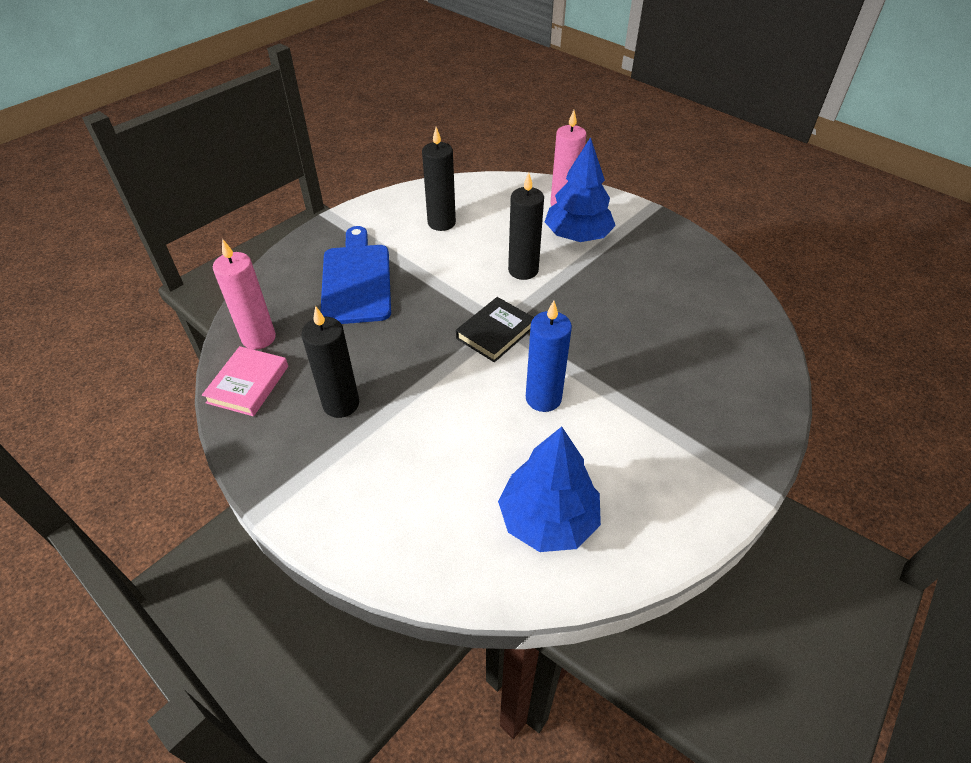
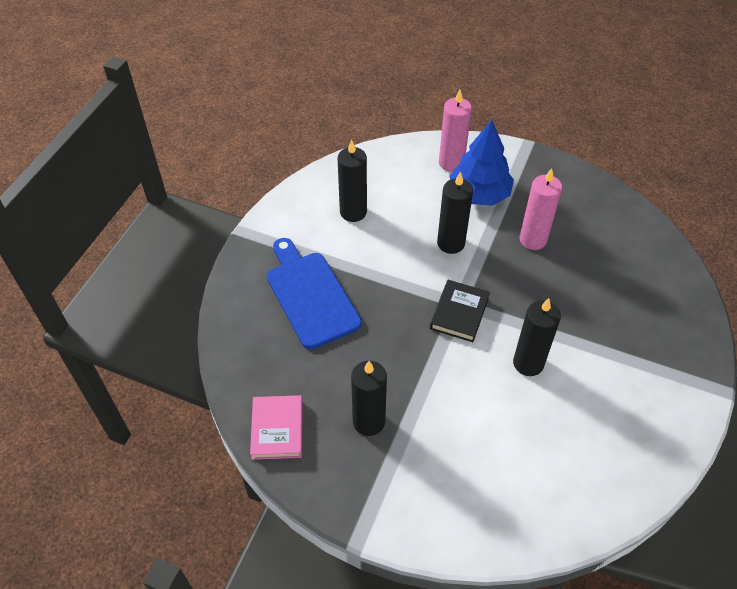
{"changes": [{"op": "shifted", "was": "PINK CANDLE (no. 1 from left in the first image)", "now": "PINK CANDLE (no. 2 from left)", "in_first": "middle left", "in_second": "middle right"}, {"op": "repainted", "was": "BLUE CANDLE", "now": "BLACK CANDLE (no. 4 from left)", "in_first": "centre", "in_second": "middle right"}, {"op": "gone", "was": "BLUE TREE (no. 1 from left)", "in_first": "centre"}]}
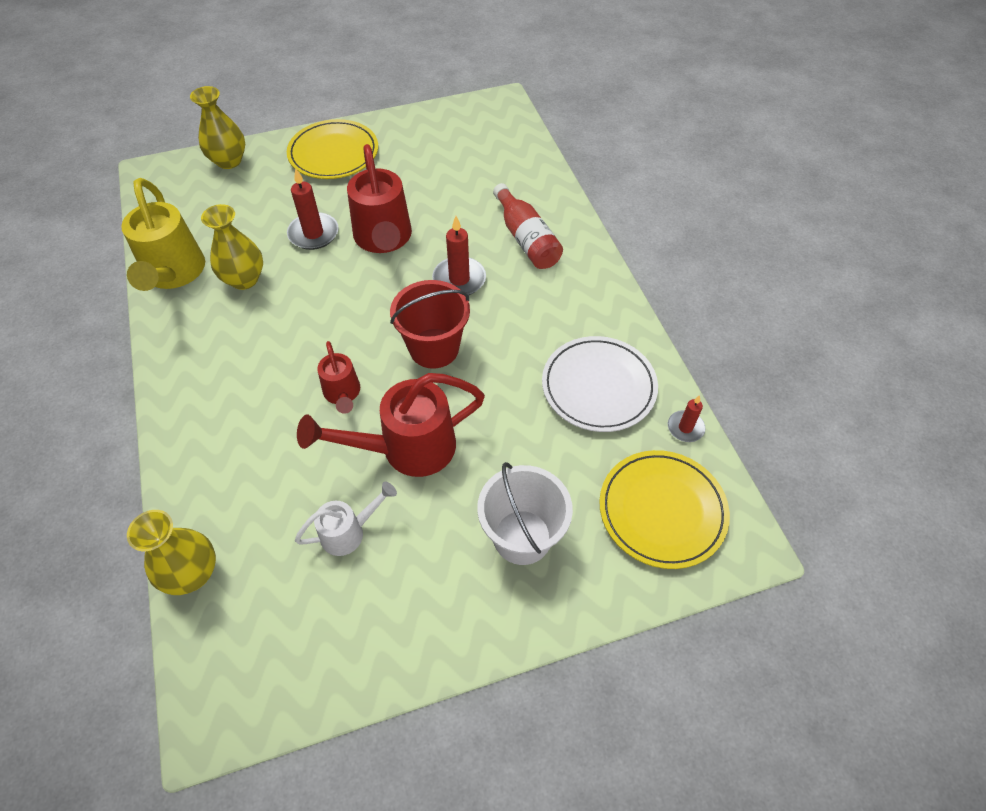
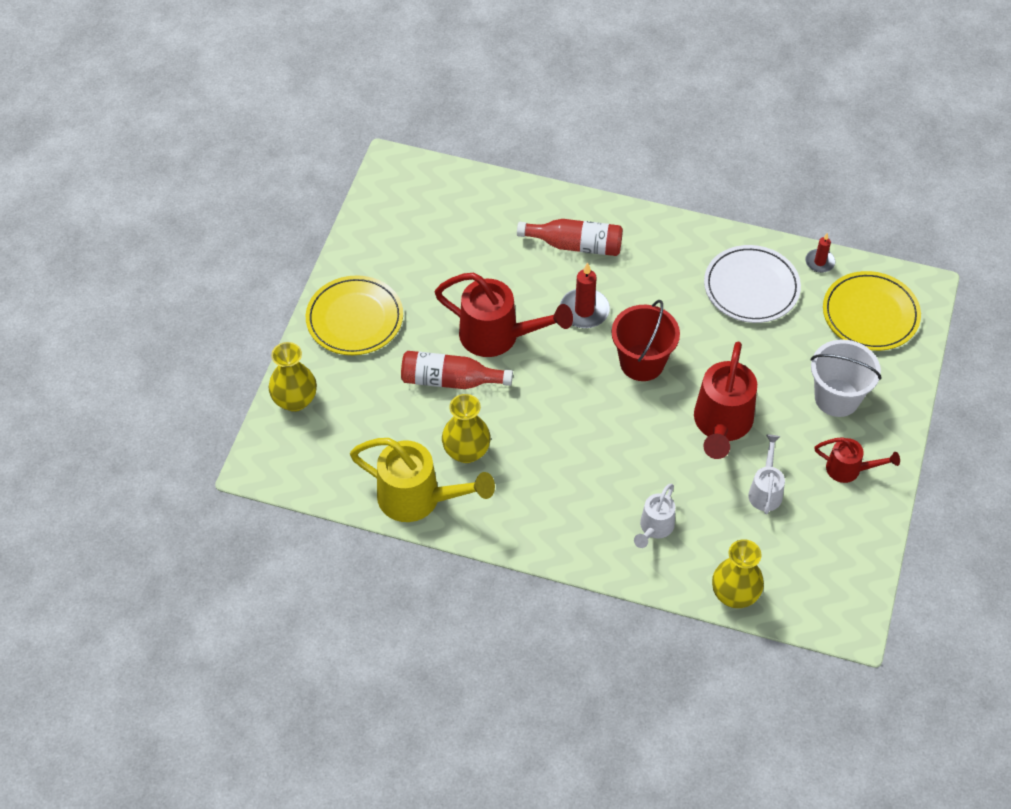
{"changes": [{"op": "swapped", "was": "RED CANDLE (no. 1 from left)", "now": "RED BOTTLE (no. 1 from left)", "in_first": "top left", "in_second": "centre"}, {"op": "shifted", "was": "RED WATERING CAN (no. 1 from left in the first image)", "now": "RED WATERING CAN (no. 3 from left)", "in_first": "centre", "in_second": "middle right"}, {"op": "new", "now": "WHITE WATERING CAN (no. 1 from left)", "in_second": "centre"}]}
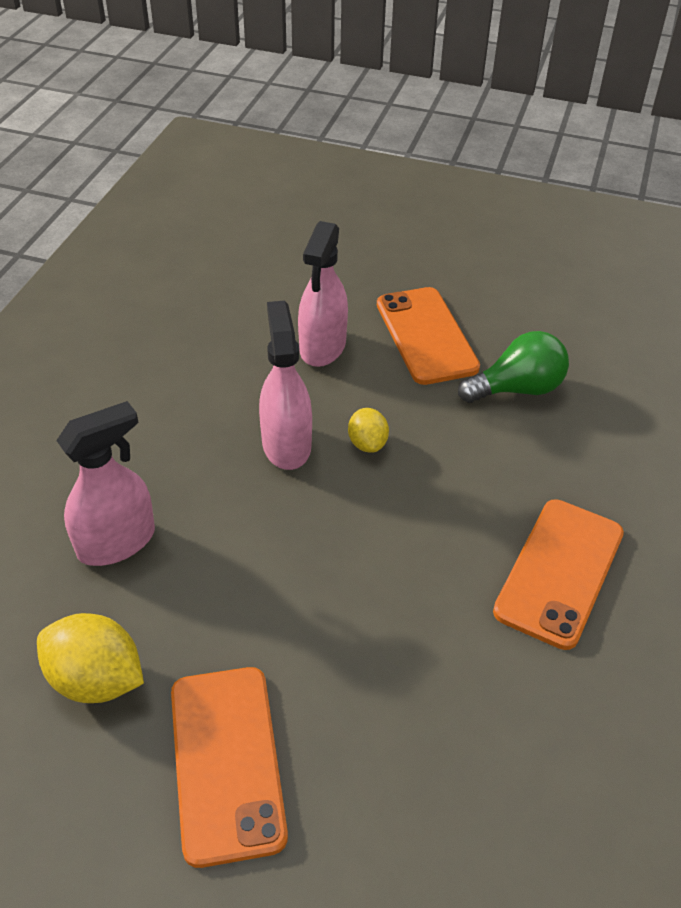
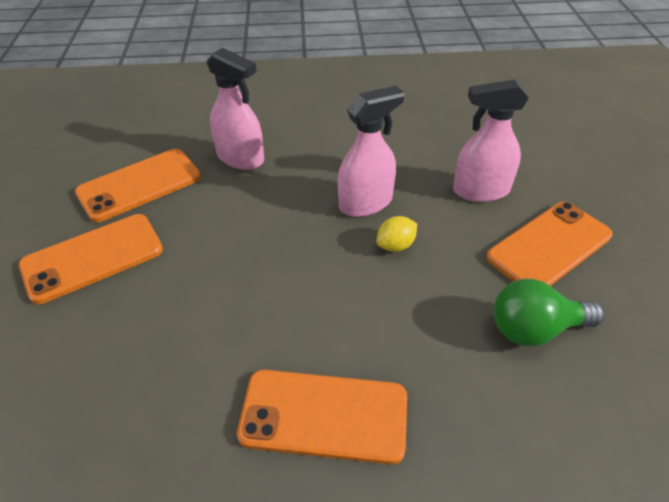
{"changes": [{"op": "rotated", "was": "GREEN LIGHT BULB", "in_first": "middle right", "in_second": "middle right", "clockwise": 120}, {"op": "swapped", "was": "YELLOW LEMON (no. 1 from left)", "now": "ORANGE PHONE (no. 2 from left)", "in_first": "bottom left", "in_second": "middle left"}]}
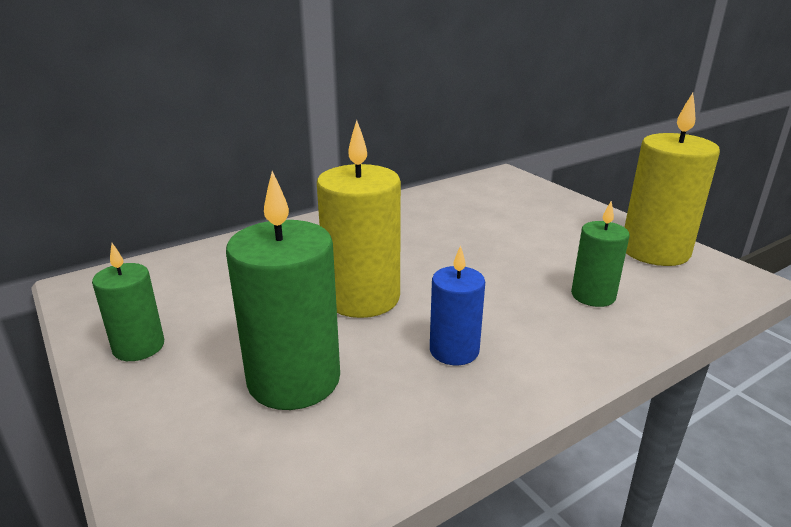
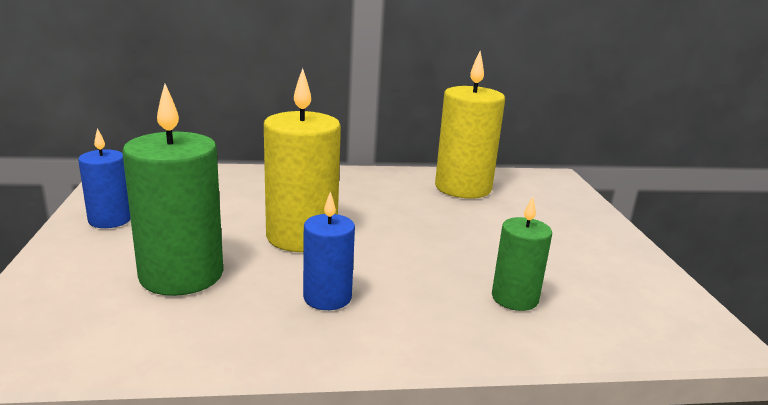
{"changes": [{"op": "shifted", "was": "YELLOW CANDLE (no. 2 from left)", "in_first": "middle right", "in_second": "top centre"}, {"op": "repainted", "was": "GREEN CANDLE (no. 1 from left)", "now": "BLUE CANDLE (no. 1 from left)", "in_first": "middle left", "in_second": "middle left"}]}
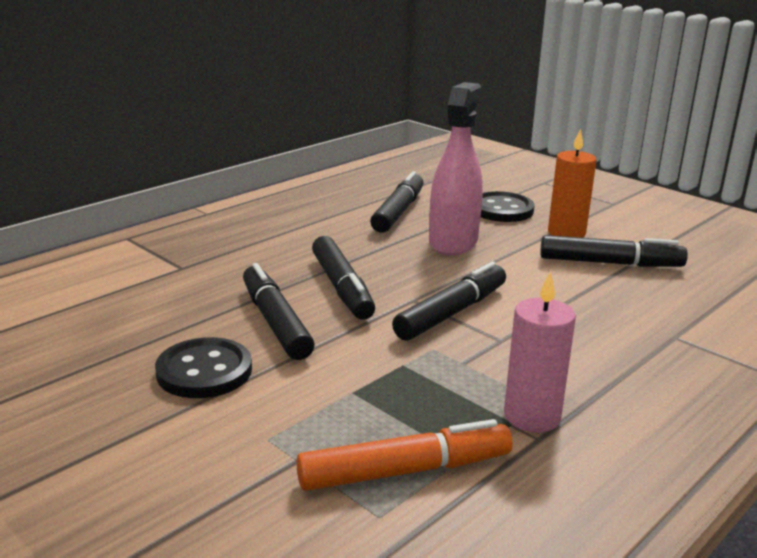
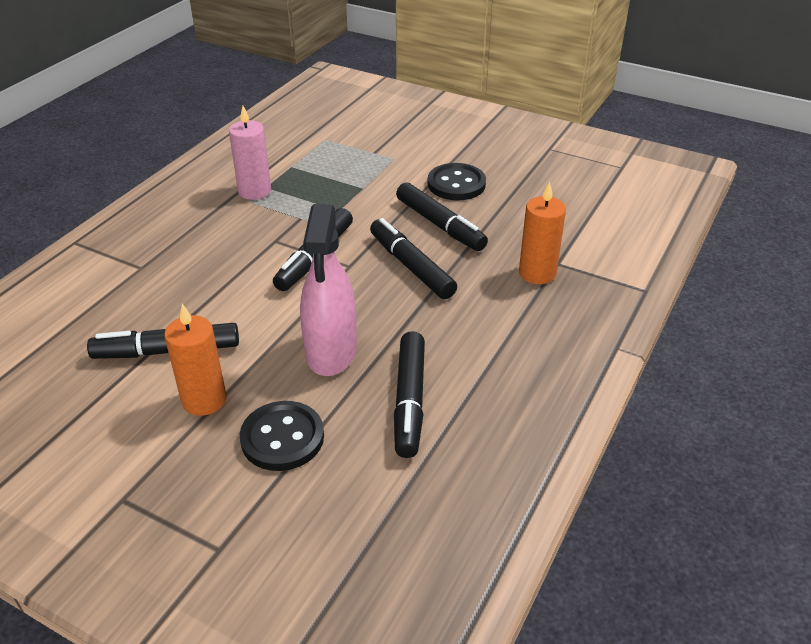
{"changes": [{"op": "gone", "was": "ORANGE MARKER", "in_first": "bottom centre"}, {"op": "new", "now": "ORANGE CANDLE (no. 2 from left)", "in_second": "middle right"}]}
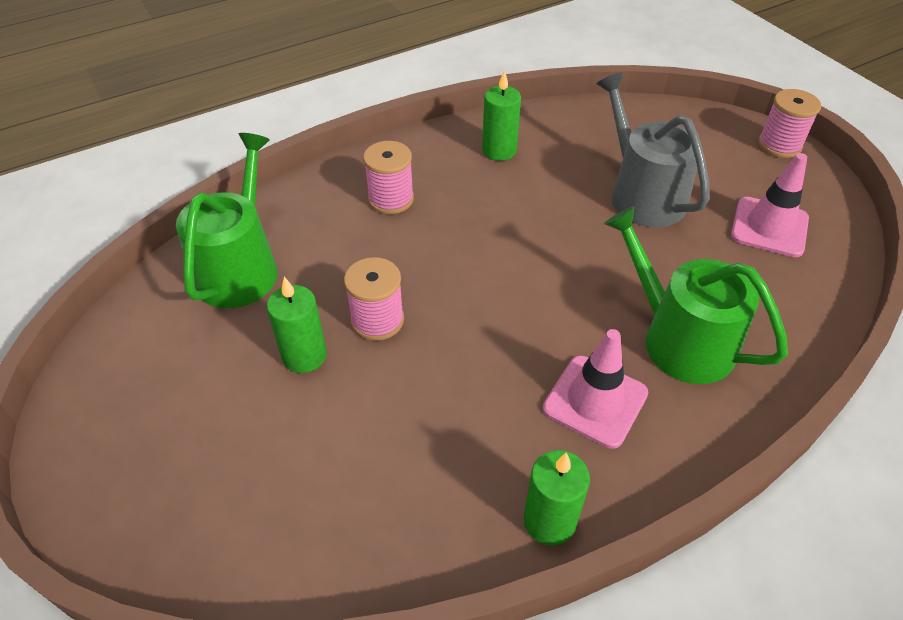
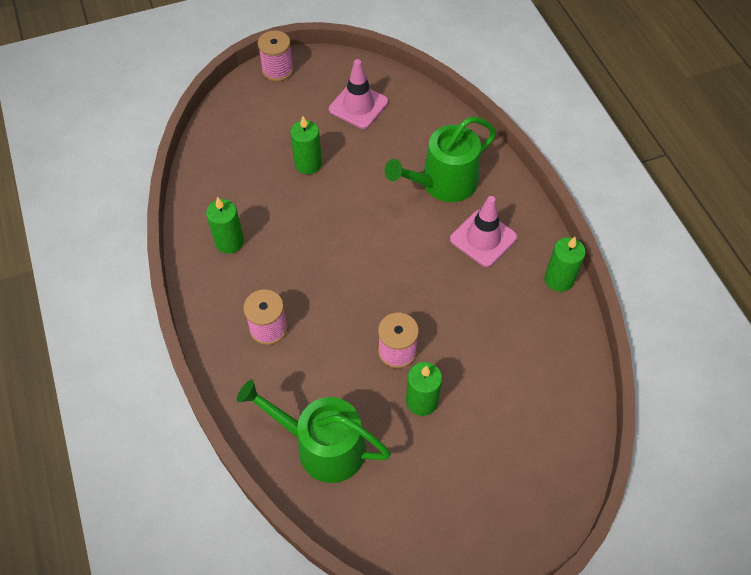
{"changes": [{"op": "swapped", "was": "GREY WATERING CAN", "now": "GREEN CANDLE (no. 2 from left)", "in_first": "top right", "in_second": "top centre"}]}
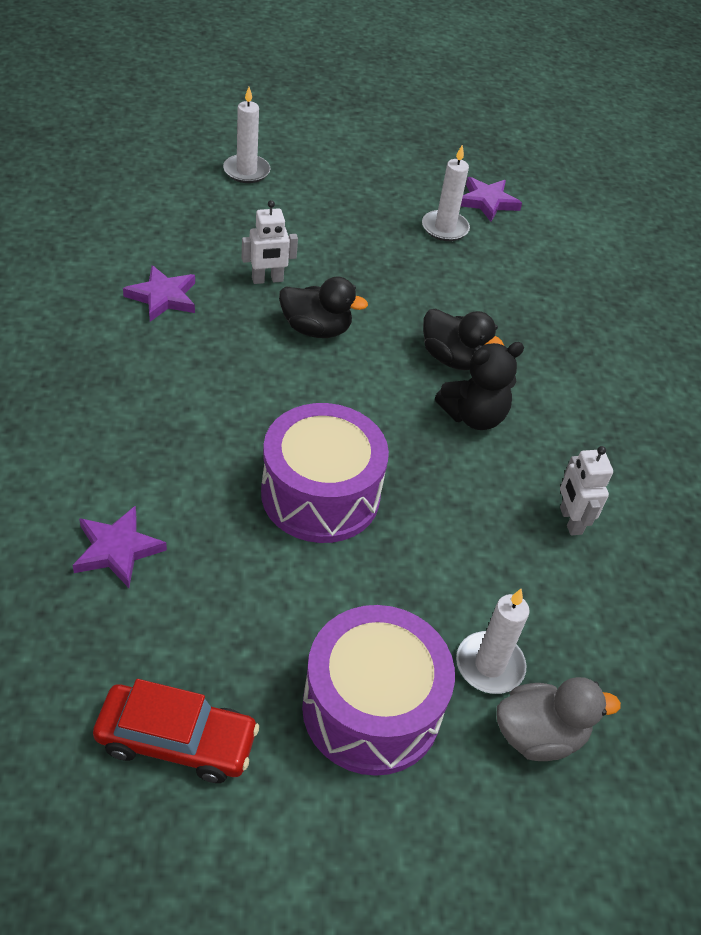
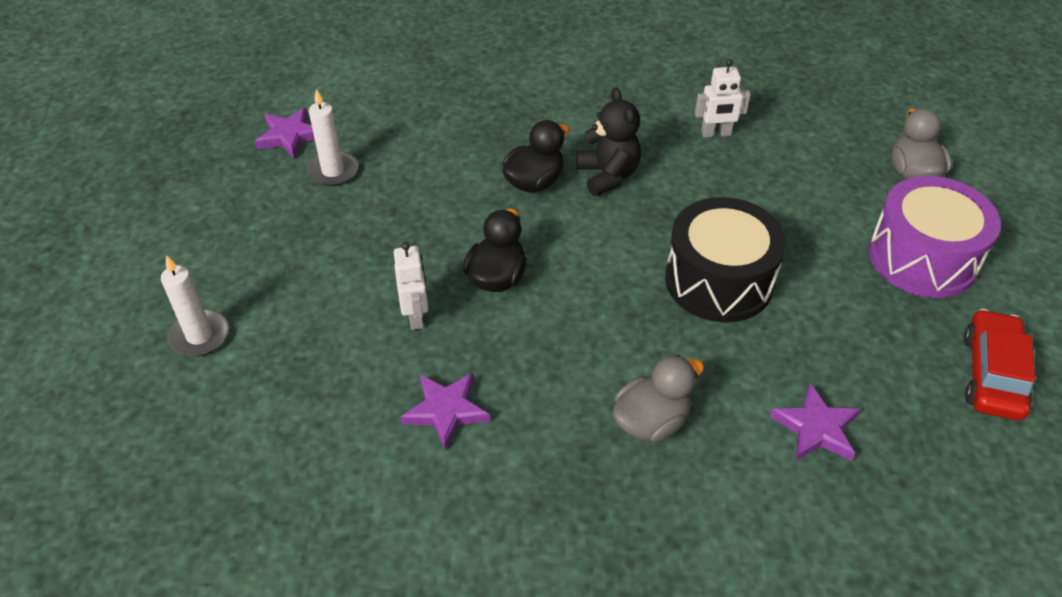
{"changes": [{"op": "repainted", "was": "PURPLE DRUM (no. 1 from left)", "now": "BLACK DRUM", "in_first": "centre", "in_second": "middle right"}, {"op": "gone", "was": "WHITE CANDLE (no. 3 from left)", "in_first": "bottom right"}, {"op": "new", "now": "GREY DUCK (no. 1 from left)", "in_second": "bottom centre"}]}
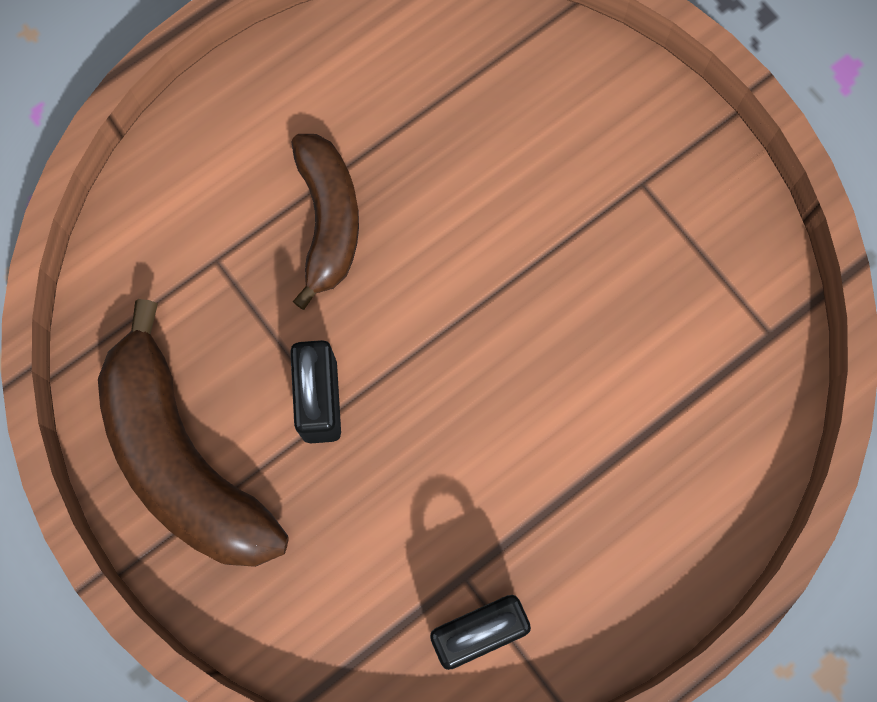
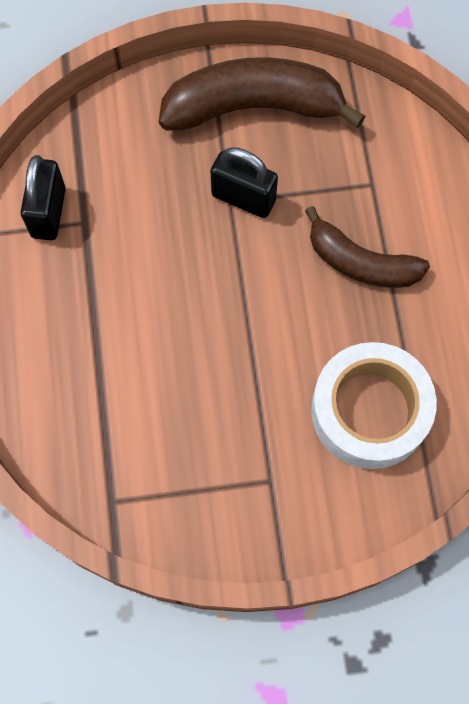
{"changes": [{"op": "new", "now": "WHITE TAPE", "in_second": "middle right"}]}
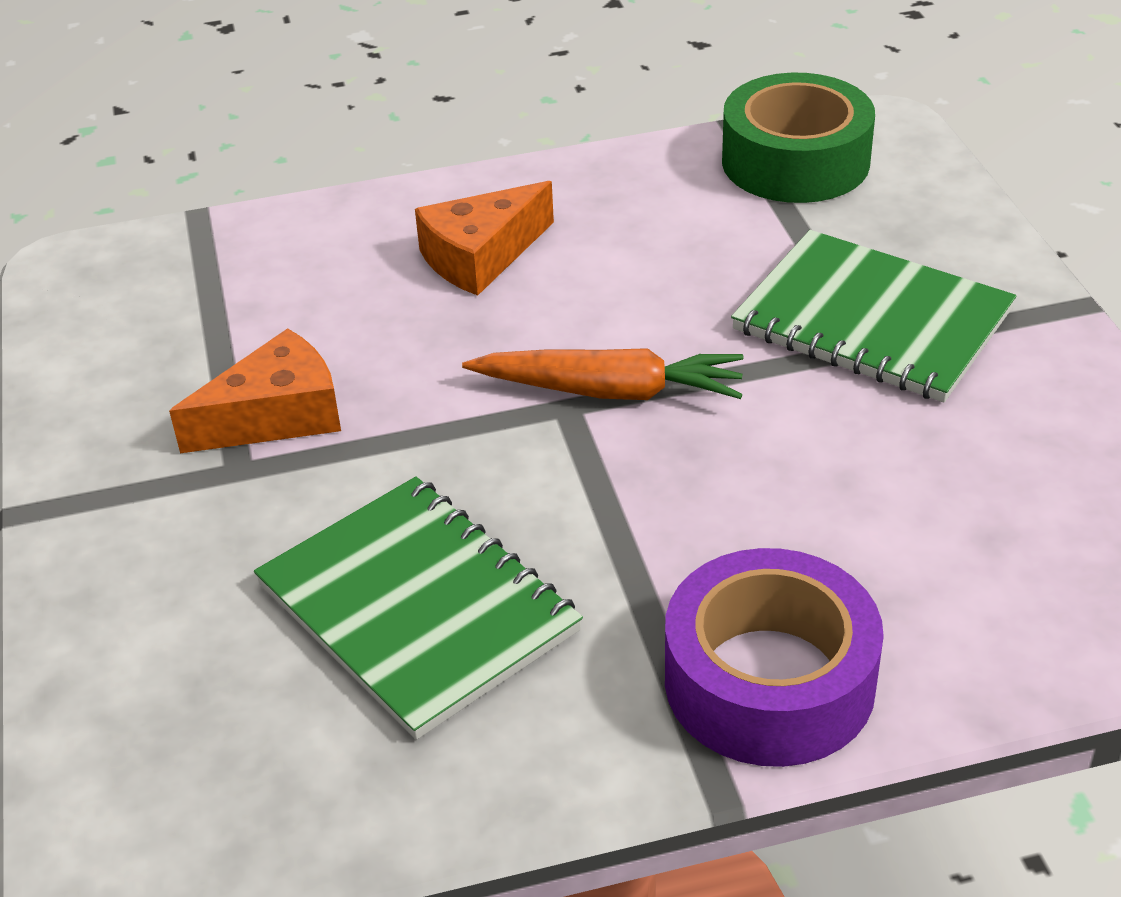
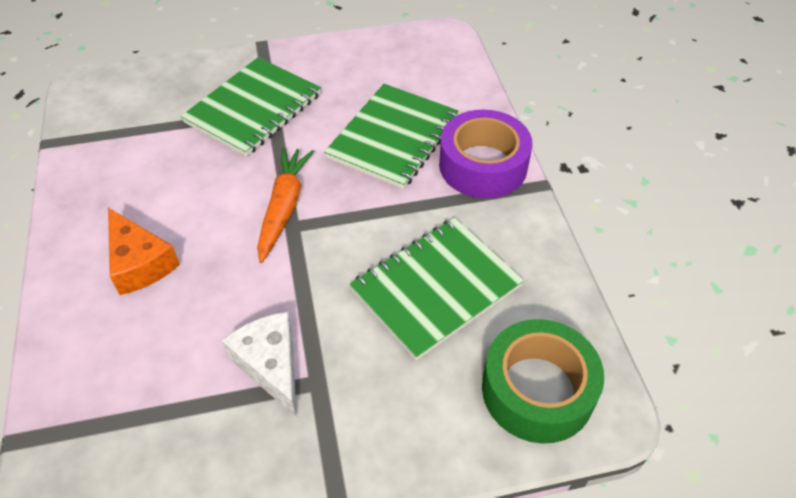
{"changes": [{"op": "shifted", "was": "GREEN TAPE", "in_first": "top right", "in_second": "bottom right"}, {"op": "repainted", "was": "ORANGE CHEESE (no. 1 from left)", "now": "WHITE CHEESE", "in_first": "middle left", "in_second": "bottom left"}, {"op": "new", "now": "GREEN NOTEBOOK (no. 2 from left)", "in_second": "top centre"}]}
